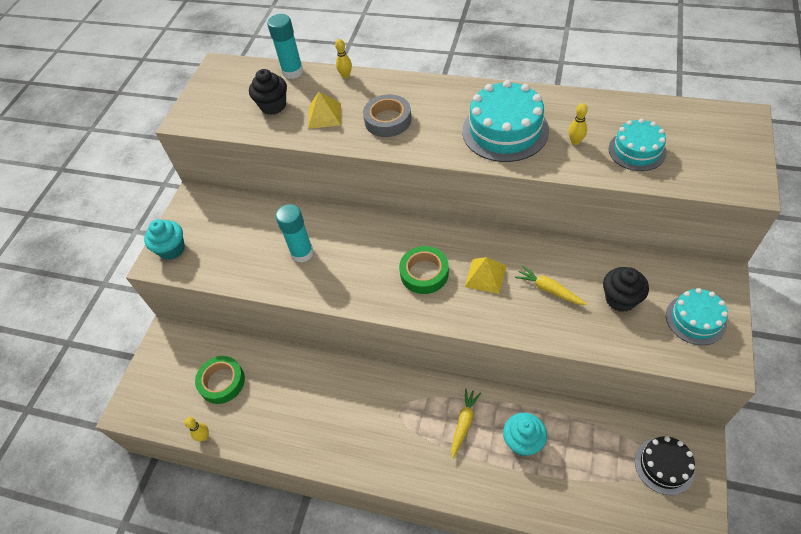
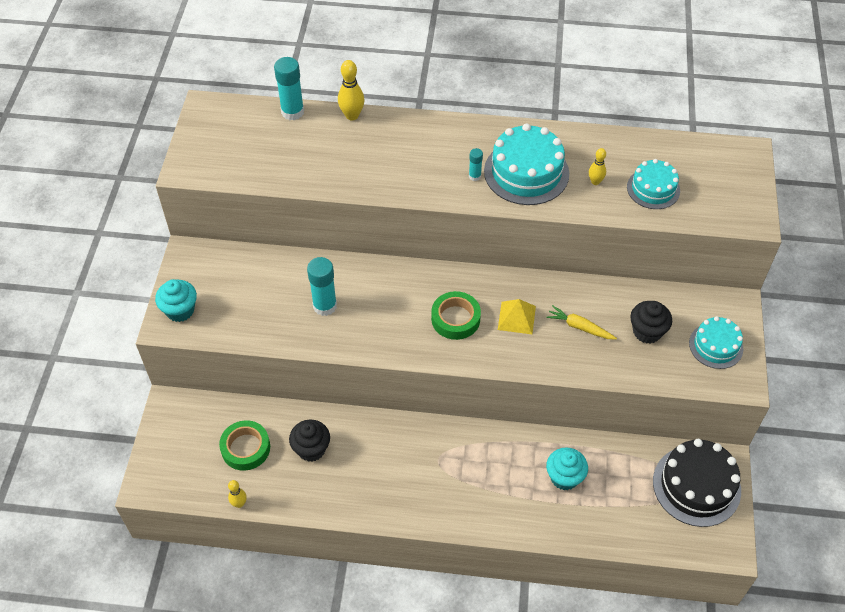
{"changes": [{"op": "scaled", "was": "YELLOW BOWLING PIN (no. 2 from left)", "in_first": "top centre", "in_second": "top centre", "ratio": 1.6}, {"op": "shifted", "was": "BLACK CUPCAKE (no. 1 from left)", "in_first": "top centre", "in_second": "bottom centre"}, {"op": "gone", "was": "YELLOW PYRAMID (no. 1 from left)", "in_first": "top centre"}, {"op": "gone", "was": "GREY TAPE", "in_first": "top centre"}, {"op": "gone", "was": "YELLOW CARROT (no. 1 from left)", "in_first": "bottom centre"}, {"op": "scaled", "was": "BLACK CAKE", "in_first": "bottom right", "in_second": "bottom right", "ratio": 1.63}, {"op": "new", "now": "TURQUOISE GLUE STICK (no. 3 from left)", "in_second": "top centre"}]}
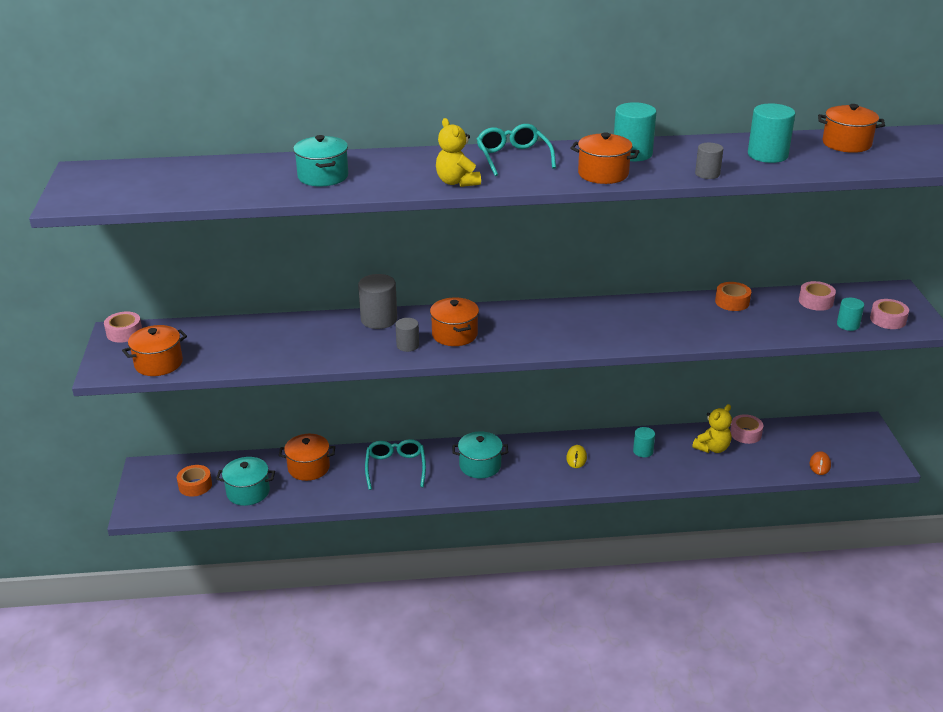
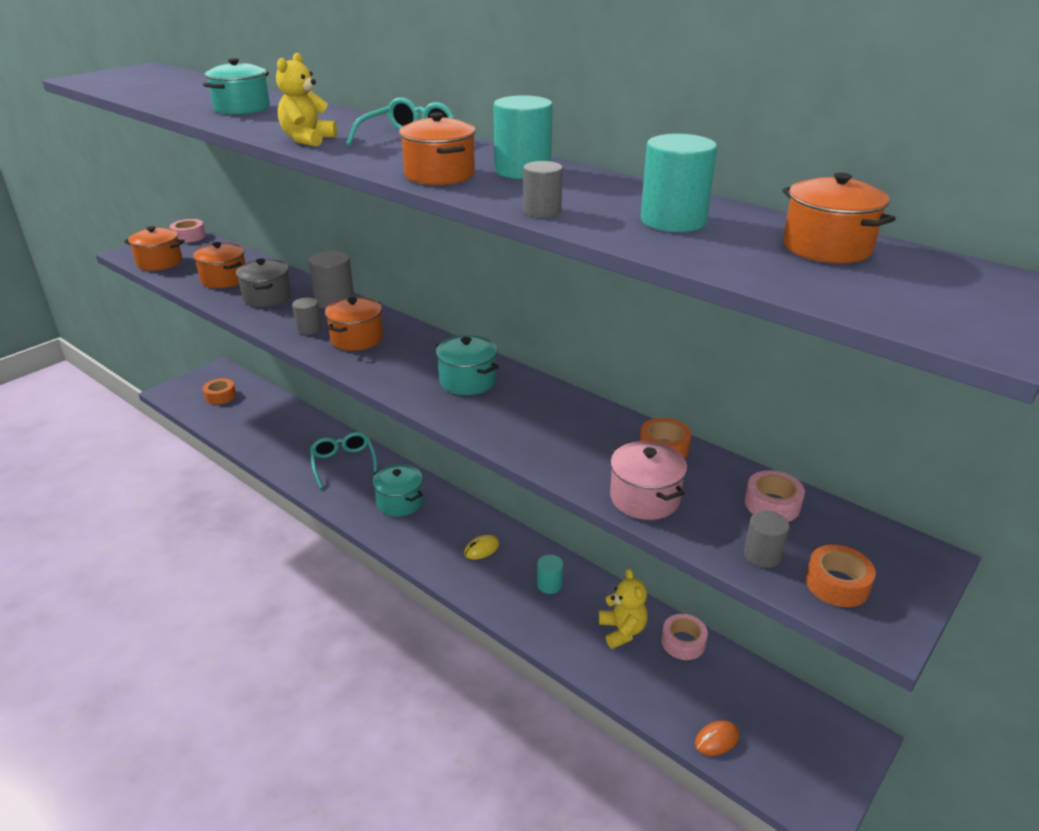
{"changes": [{"op": "repainted", "was": "TURQUOISE CYLINDER (no. 4 from left)", "now": "GREY CYLINDER (no. 4 from left)", "in_first": "middle right", "in_second": "middle right"}, {"op": "repainted", "was": "PINK TAPE (no. 4 from left)", "now": "ORANGE TAPE (no. 3 from left)", "in_first": "middle right", "in_second": "bottom right"}, {"op": "rotated", "was": "YELLOW TEDDY BEAR (no. 2 from left)", "in_first": "middle right", "in_second": "bottom centre", "clockwise": -105}, {"op": "shifted", "was": "ORANGE POT (no. 2 from left)", "in_first": "middle left", "in_second": "top left"}, {"op": "rotated", "was": "TURQUOISE GLASSES (no. 1 from left)", "in_first": "centre", "in_second": "middle left", "clockwise": -60}, {"op": "shifted", "was": "TURQUOISE POT (no. 1 from left in the first image)", "now": "TURQUOISE POT (no. 3 from left)", "in_first": "bottom left", "in_second": "centre"}, {"op": "new", "now": "GREY POT", "in_second": "middle left"}, {"op": "new", "now": "PINK POT", "in_second": "centre"}]}
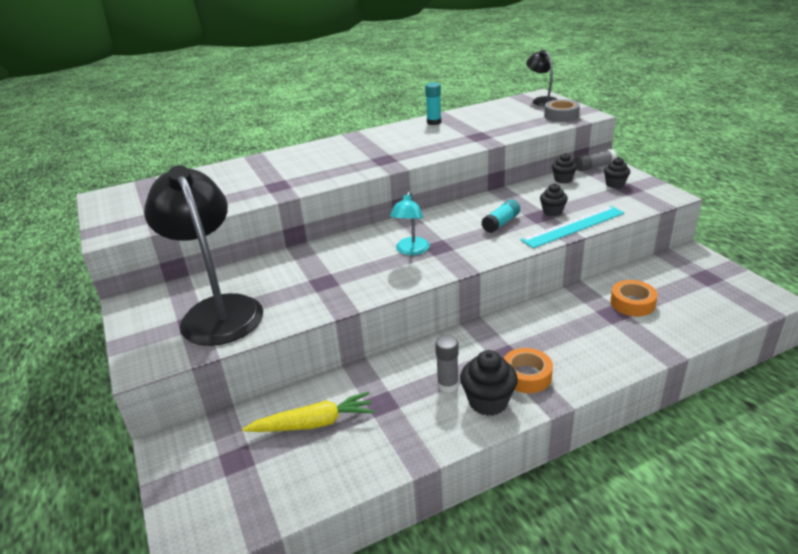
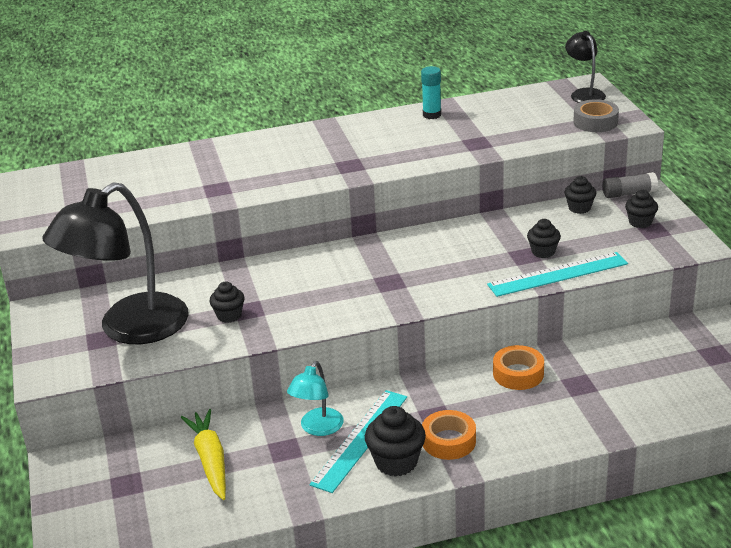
{"changes": [{"op": "rotated", "was": "BLACK LAMP (no. 1 from left)", "in_first": "middle left", "in_second": "middle left", "clockwise": -120}, {"op": "shifted", "was": "TURQUOISE LAMP", "in_first": "centre", "in_second": "bottom centre"}, {"op": "gone", "was": "TURQUOISE GLUE STICK (no. 2 from left)", "in_first": "centre"}, {"op": "shifted", "was": "ORANGE TAPE (no. 2 from left)", "in_first": "middle right", "in_second": "bottom right"}, {"op": "swapped", "was": "GREY GLUE STICK (no. 1 from left)", "now": "TURQUOISE RULER (no. 1 from left)", "in_first": "centre", "in_second": "bottom centre"}, {"op": "rotated", "was": "YELLOW CARROT", "in_first": "bottom centre", "in_second": "bottom left", "clockwise": -105}, {"op": "new", "now": "BLACK CUPCAKE (no. 1 from left)", "in_second": "middle left"}]}
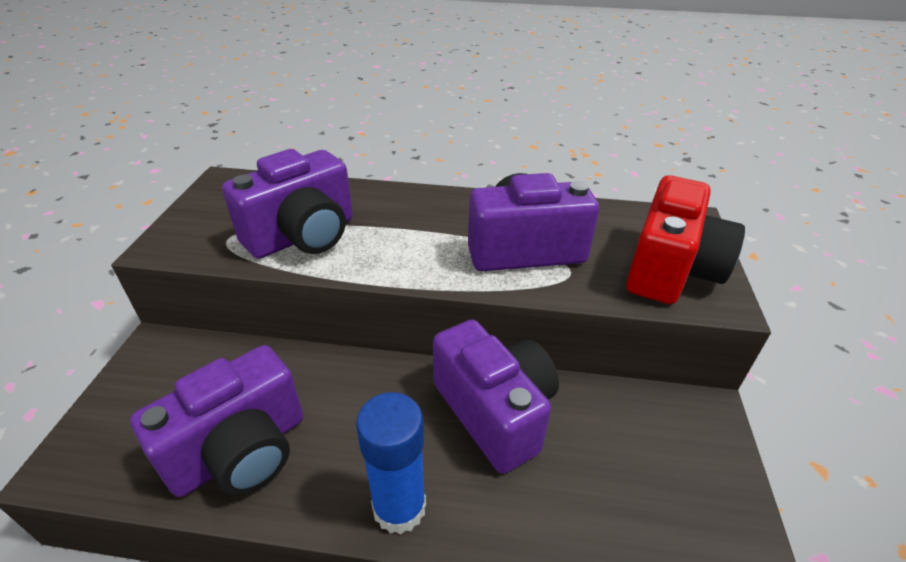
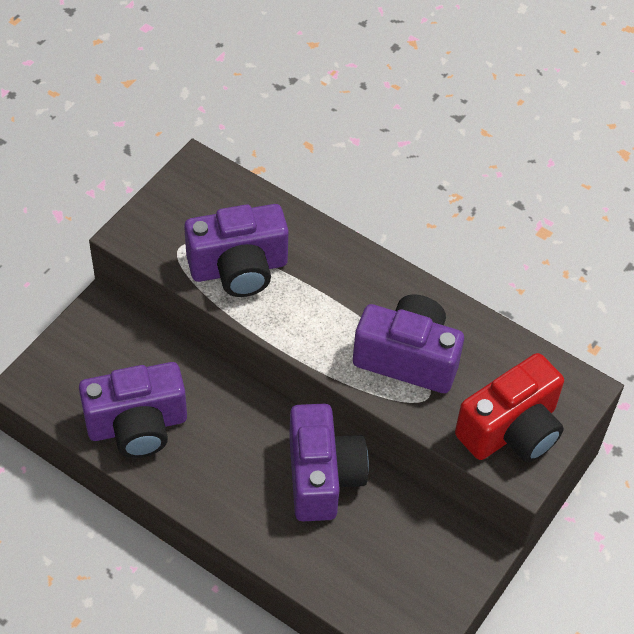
{"changes": [{"op": "gone", "was": "BLUE GLUE STICK", "in_first": "bottom centre"}]}
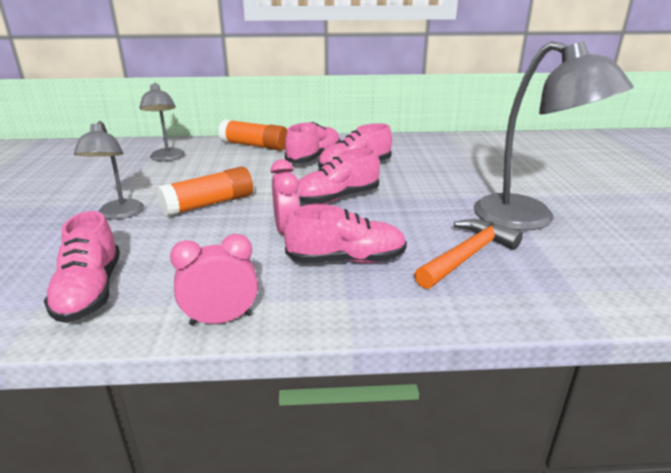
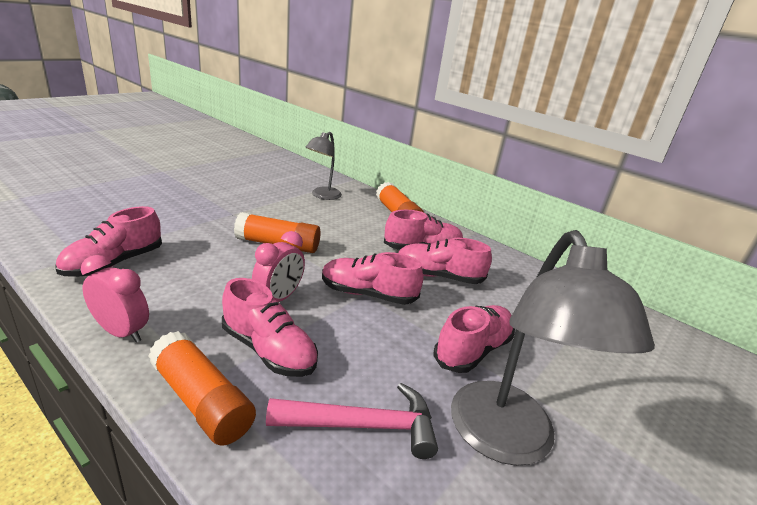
{"changes": [{"op": "gone", "was": "GREY LAMP (no. 1 from left)", "in_first": "middle left"}, {"op": "repainted", "was": "ORANGE HAMMER", "now": "PINK HAMMER", "in_first": "middle right", "in_second": "bottom centre"}, {"op": "new", "now": "PINK SHOE (no. 6 from left)", "in_second": "bottom centre"}, {"op": "new", "now": "ORANGE GLUE STICK (no. 1 from left)", "in_second": "bottom left"}]}
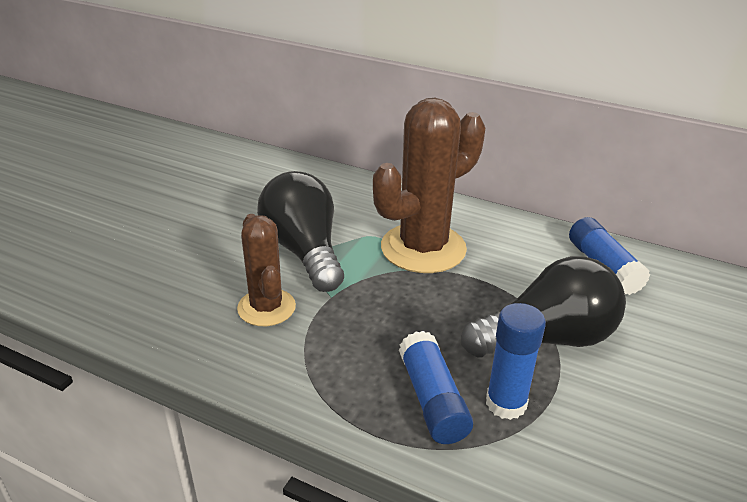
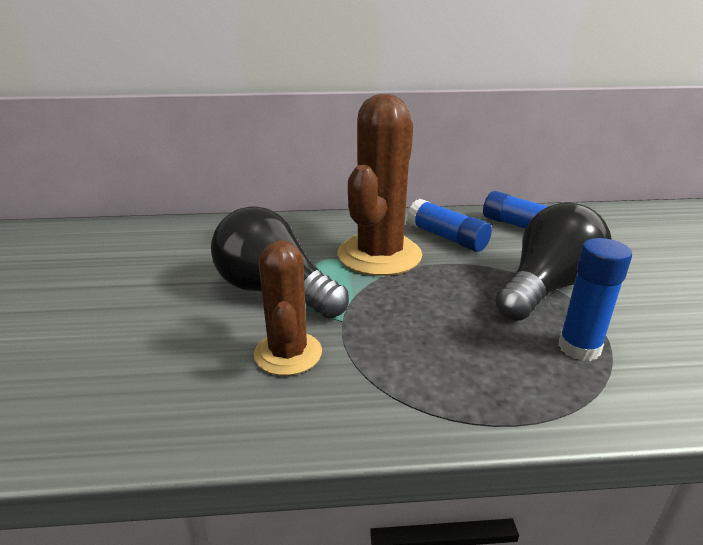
{"changes": [{"op": "rotated", "was": "BROWN CACTUS (no. 1 from left)", "in_first": "centre", "in_second": "centre", "clockwise": 45}, {"op": "shifted", "was": "BLUE GLUE STICK (no. 1 from left)", "in_first": "bottom centre", "in_second": "centre"}]}
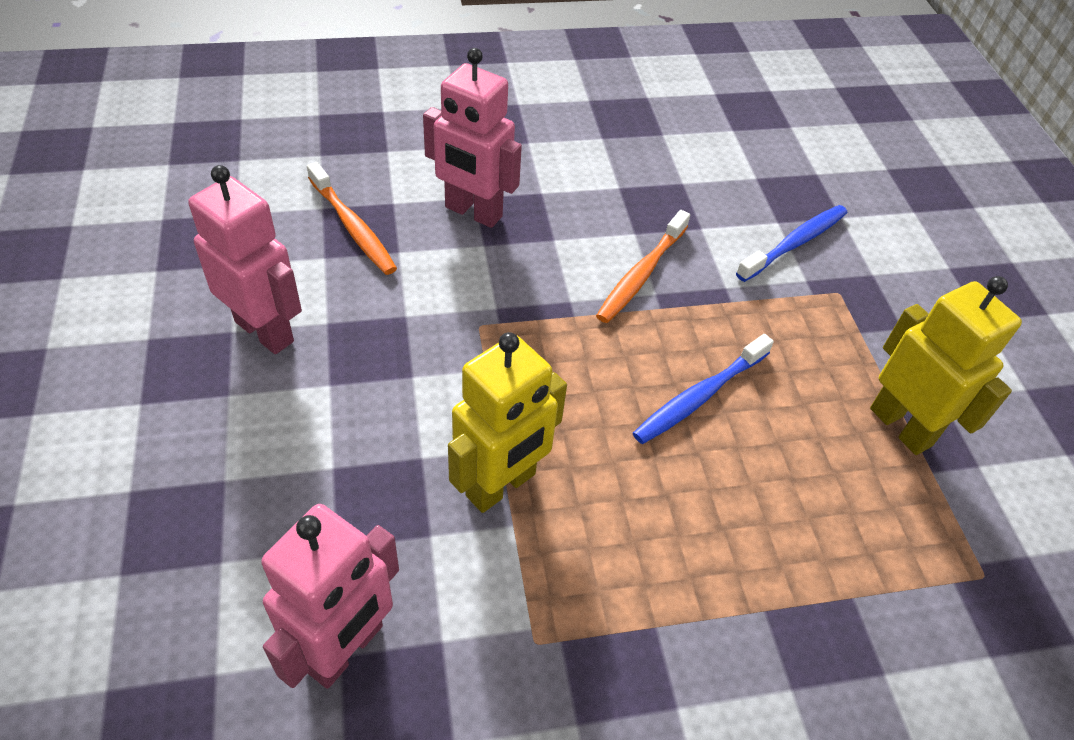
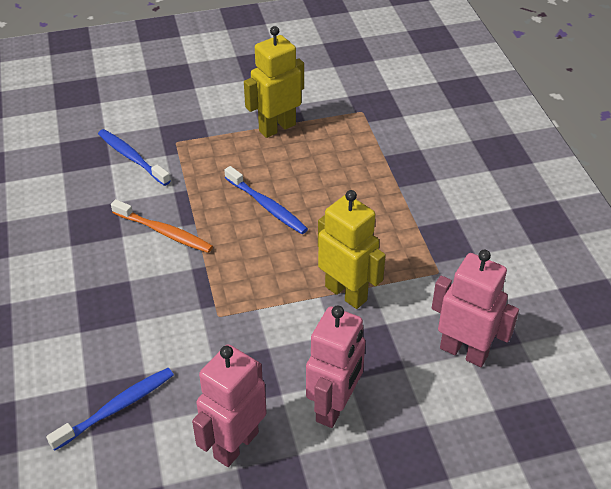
{"changes": [{"op": "shifted", "was": "PINK ROBOT (no. 3 from left in the first image)", "now": "PINK ROBOT (no. 2 from left)", "in_first": "top centre", "in_second": "bottom centre"}, {"op": "repainted", "was": "ORANGE TOOTHBRUSH (no. 1 from left)", "now": "BLUE TOOTHBRUSH (no. 1 from left)", "in_first": "top left", "in_second": "bottom left"}]}
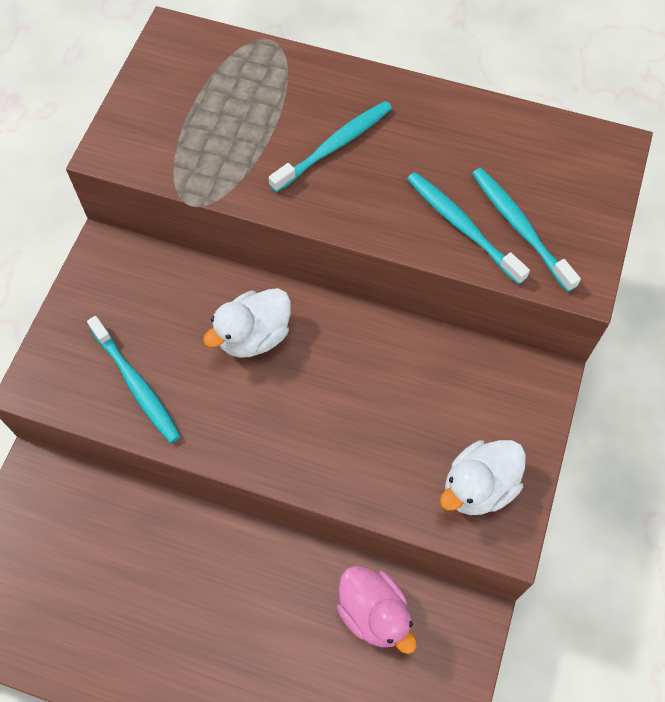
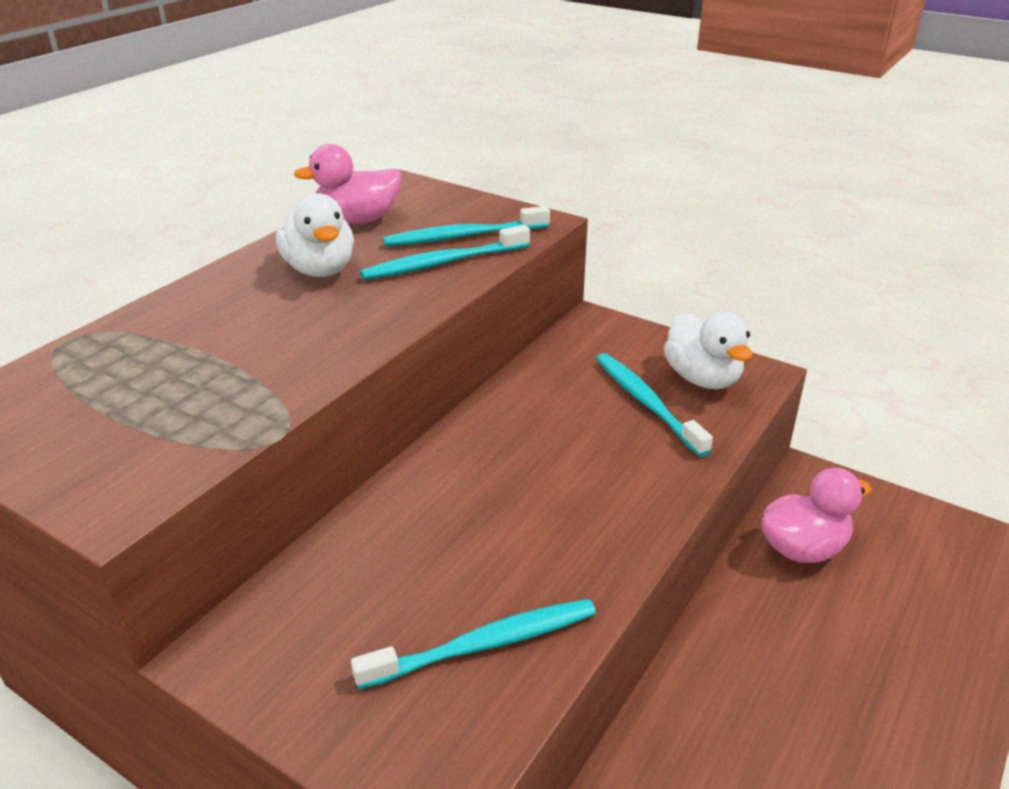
{"changes": [{"op": "shifted", "was": "TURQUOISE TOOTHBRUSH (no. 2 from left in the first image)", "now": "TURQUOISE TOOTHBRUSH (no. 4 from left)", "in_first": "top centre", "in_second": "centre"}, {"op": "shifted", "was": "WHITE DUCK (no. 1 from left)", "in_first": "centre", "in_second": "top left"}, {"op": "new", "now": "PINK DUCK (no. 1 from left)", "in_second": "top centre"}]}
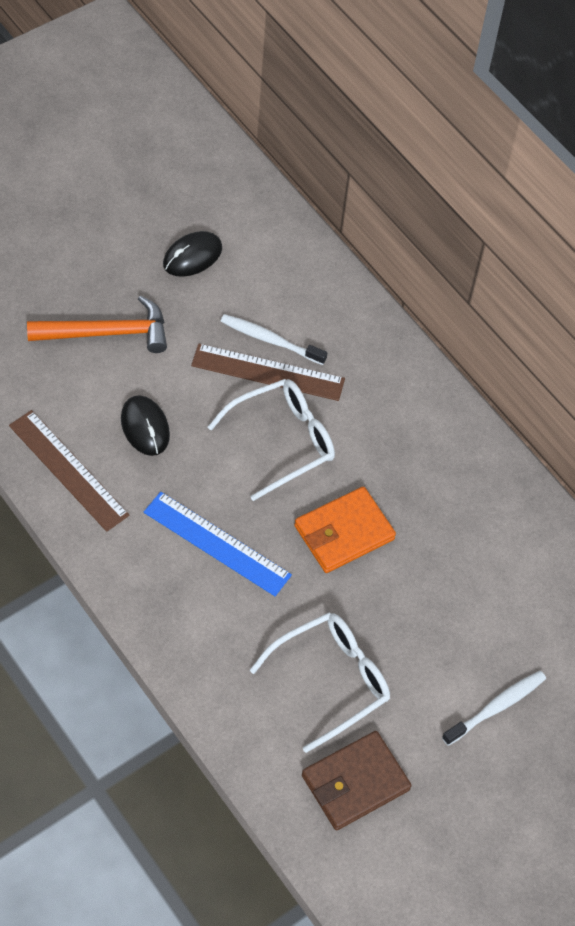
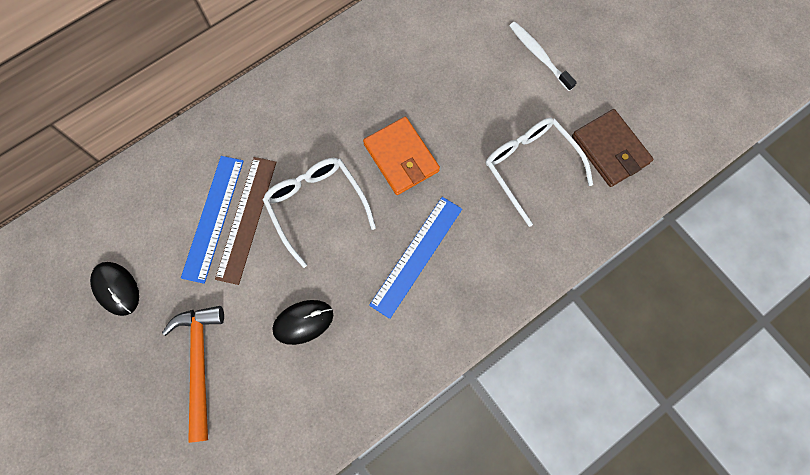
{"changes": [{"op": "swapped", "was": "WHITE TOOTHBRUSH (no. 1 from left)", "now": "BLUE RULER (no. 1 from left)", "in_first": "centre", "in_second": "middle left"}, {"op": "gone", "was": "BROWN RULER (no. 1 from left)", "in_first": "middle left"}]}
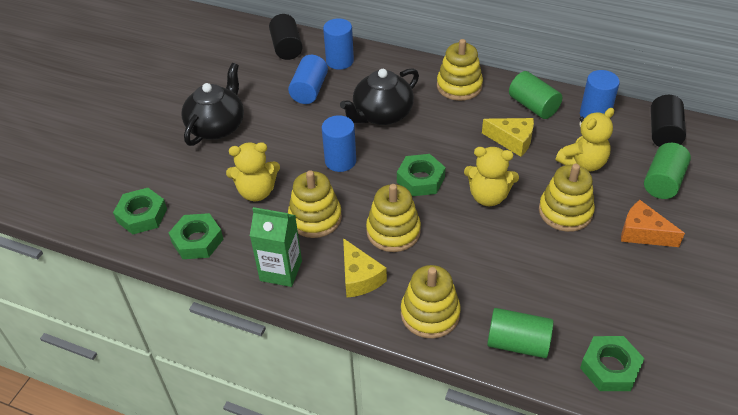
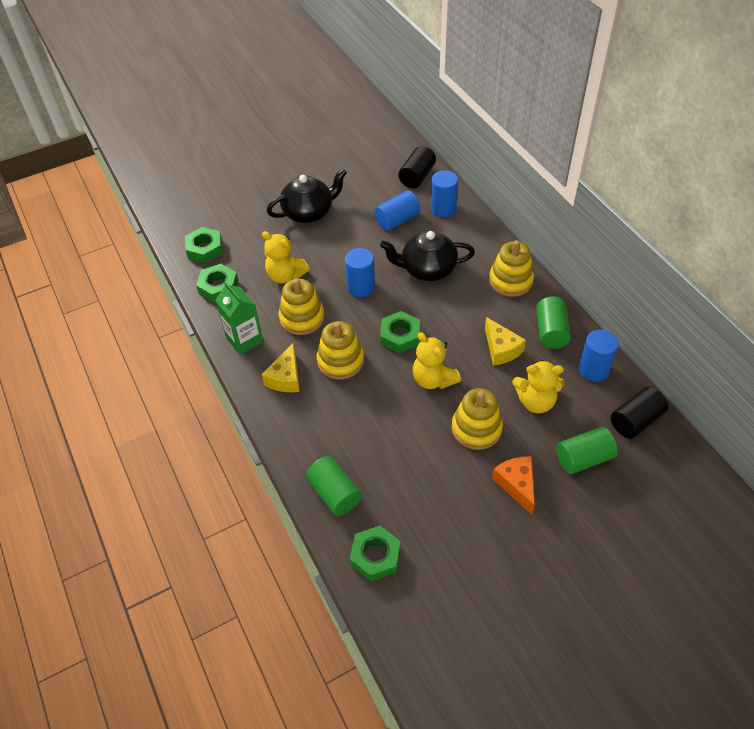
{"changes": [{"op": "gone", "was": "YELLOW STACKING TOY (no. 3 from left)", "in_first": "bottom centre"}]}
